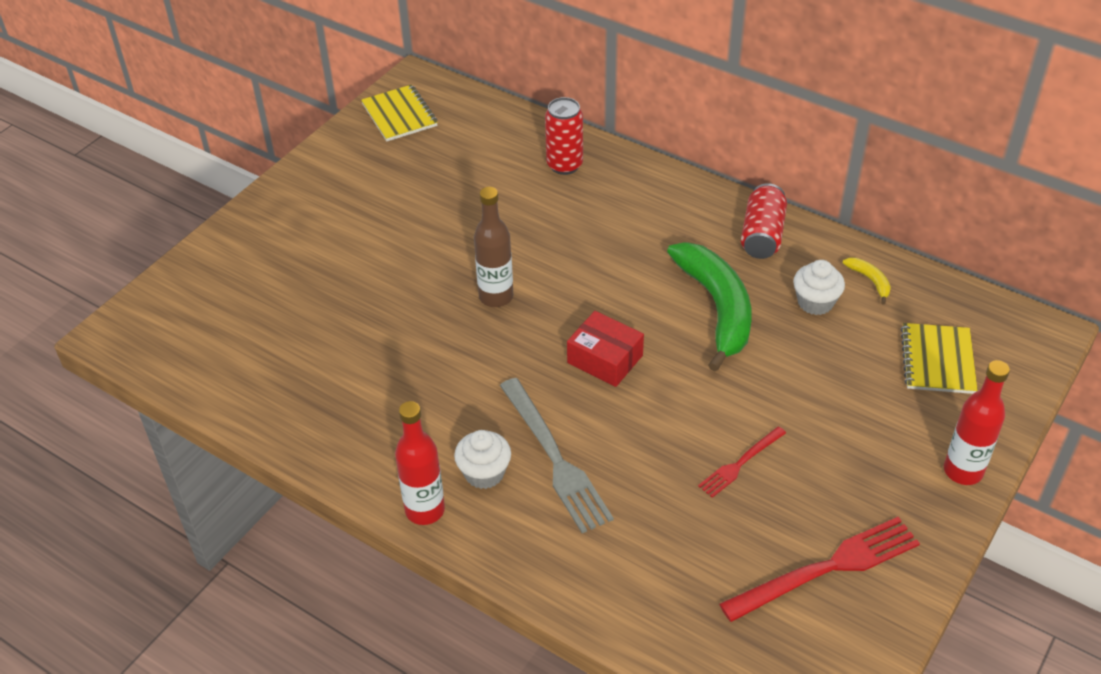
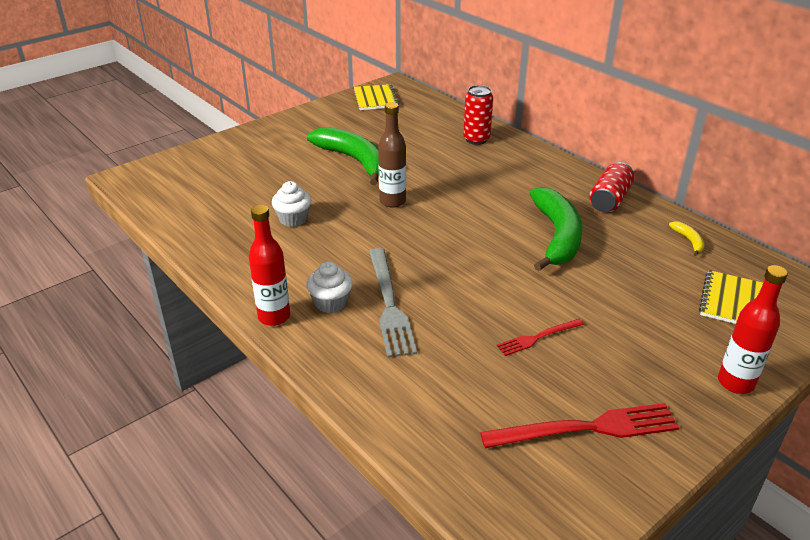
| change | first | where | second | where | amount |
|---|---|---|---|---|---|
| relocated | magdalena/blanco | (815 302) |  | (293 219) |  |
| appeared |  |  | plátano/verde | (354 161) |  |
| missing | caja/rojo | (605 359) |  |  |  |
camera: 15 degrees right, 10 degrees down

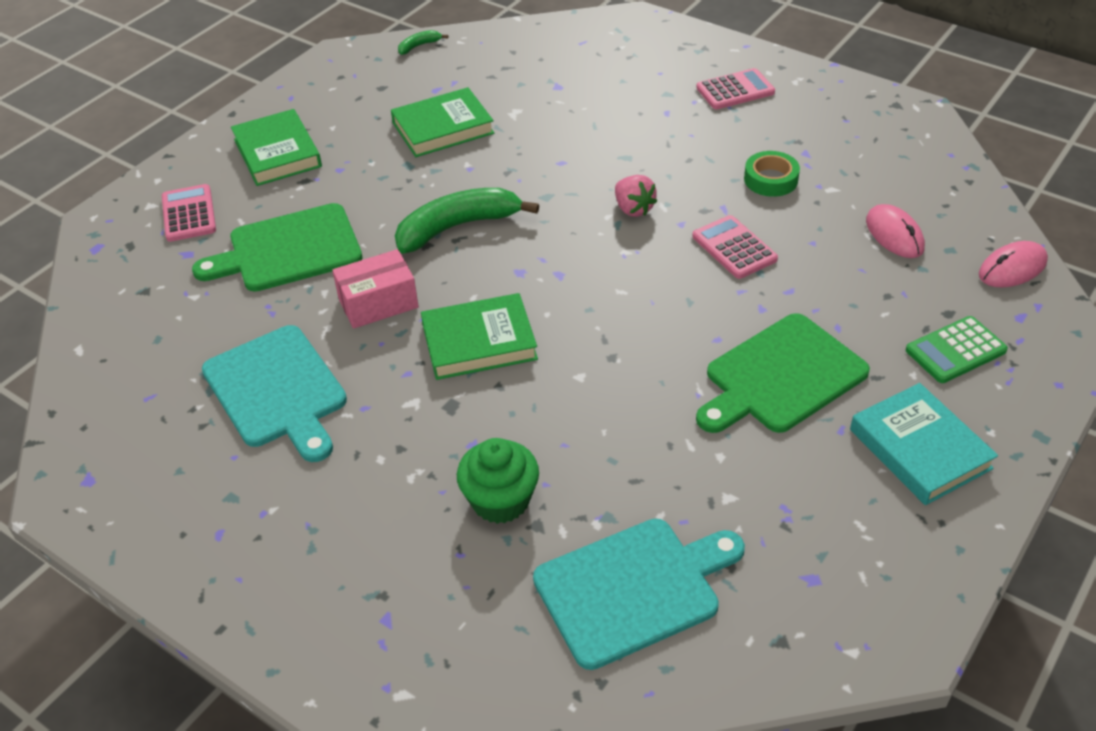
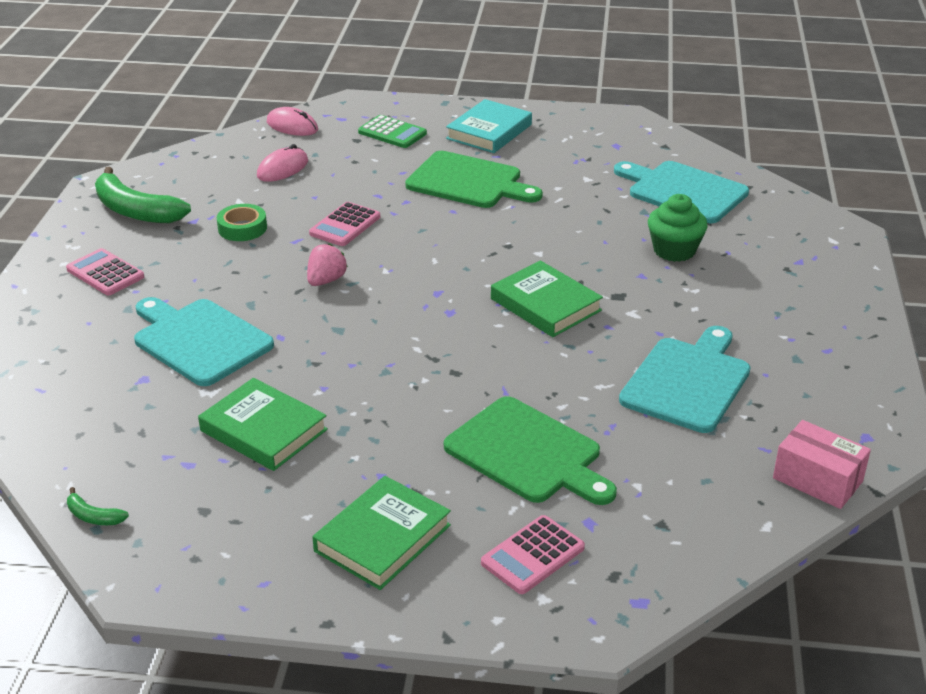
| change | first | where | second | where | amount |
|---|---|---|---|---|---|
| relocated | plátano/verde | (457 227) |  | (135 211) |  |
| appeared |  |  | tabla de cortar/turquesa | (199 340) |  |
| relocated | caja/rosa | (378 303) |  | (817 480) |  |
camera: 120 degrees left, 10 degrees down

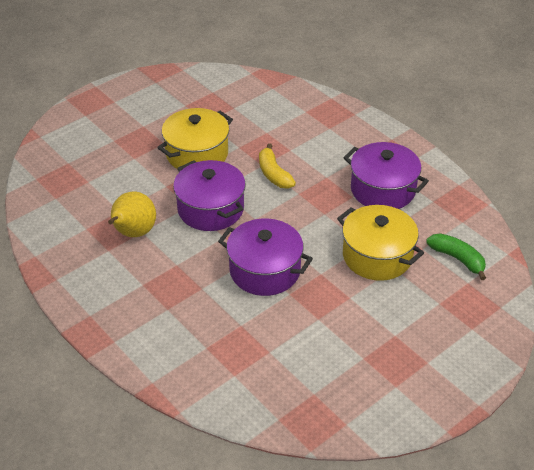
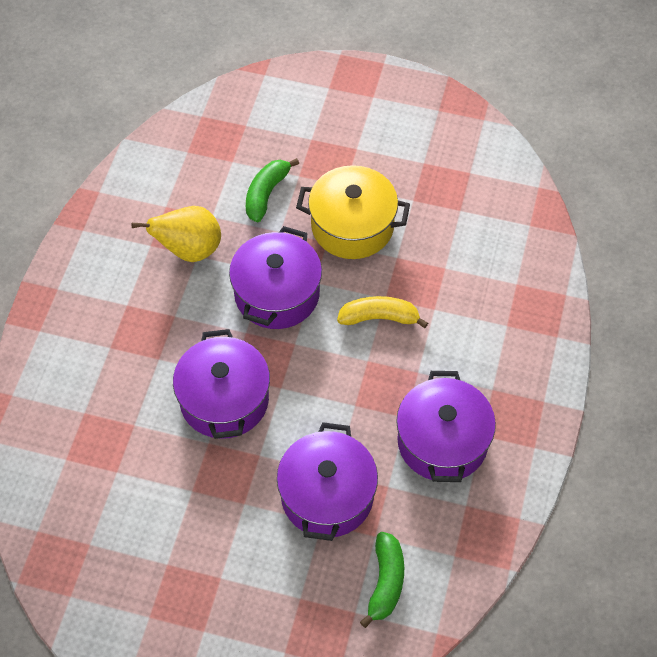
| change | first | where | second | where | amount |
|---|---|---|---|---|---|
| appeared |  |  | plátano/verde | (266 194) |  |
| colour | olla/amarillo | (377 256) | olla/morado | (327 495) |  |
| spun | plátano/amarillo | (273 174) |  | (379 318) | 60 degrees clockwise |
camera: 55 degrees right, 15 degrees up

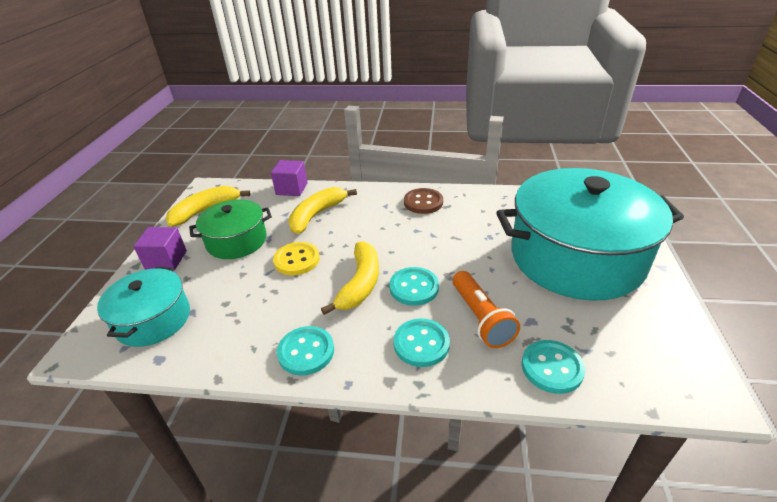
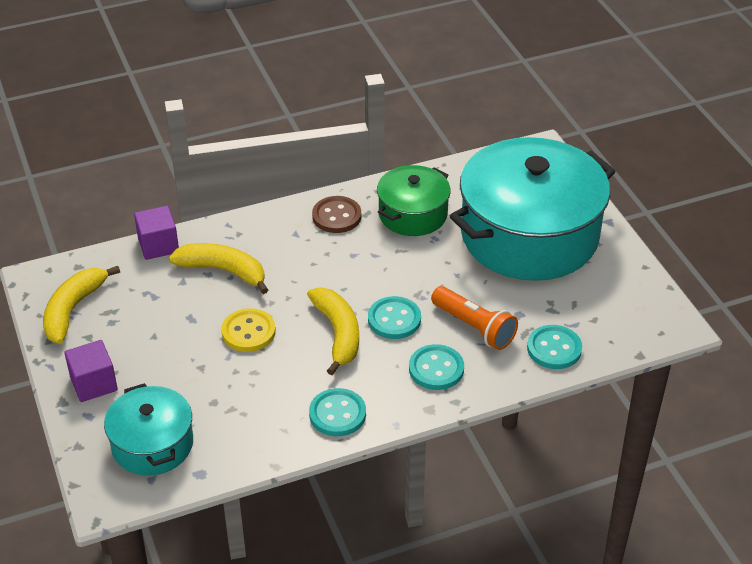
| change | first | where | second | where | amount |
|---|---|---|---|---|---|
| spun | plátano/amarillo | (317 215) |  | (223 271) | 105 degrees clockwise |
| relocated | olla/verde | (237 241) |  | (413 214) |  |
camera: 30 degrees left, 5 degrees up

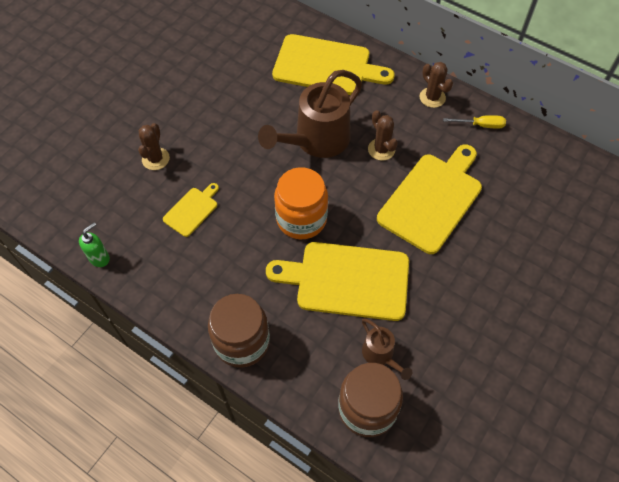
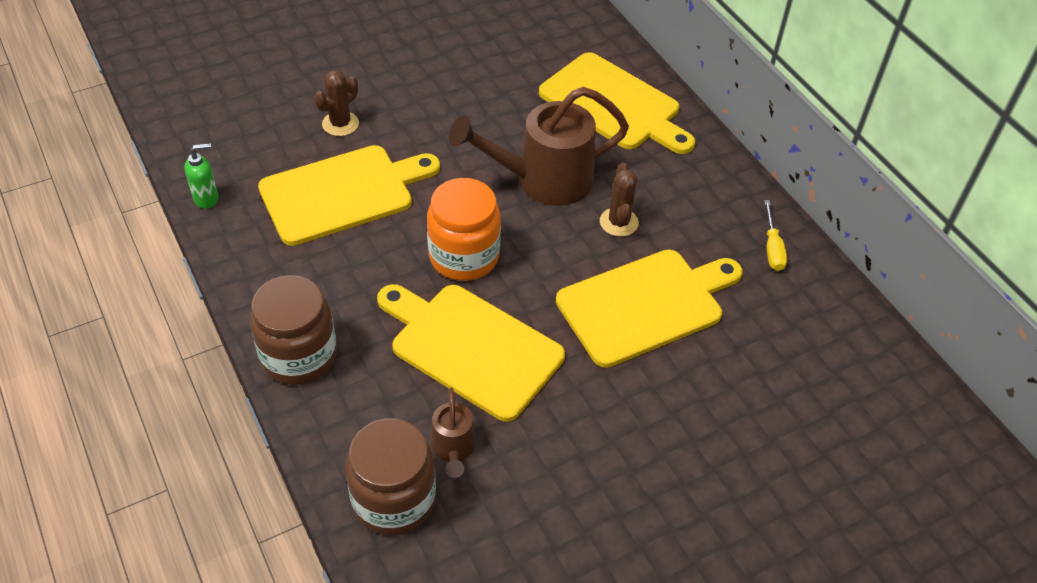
| change | first | where | second | where | amount |
|---|---|---|---|---|---|
| size | tabla de cortar/amarillo | (192 210) |  | (343 193) | x2.06 |
| spun | destornillador/amarillo | (481 125) |  | (772 248) | 60 degrees clockwise |
| missing | cactus/marrón | (432 97) |  |  |  |
camera: 25 degrees right, 10 degrees down

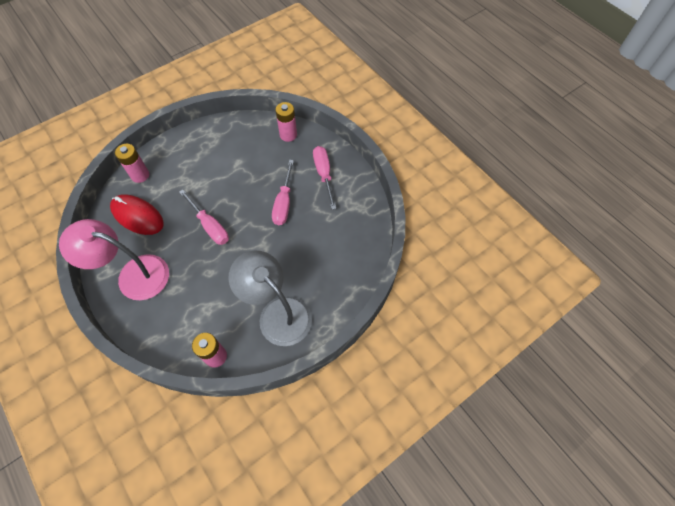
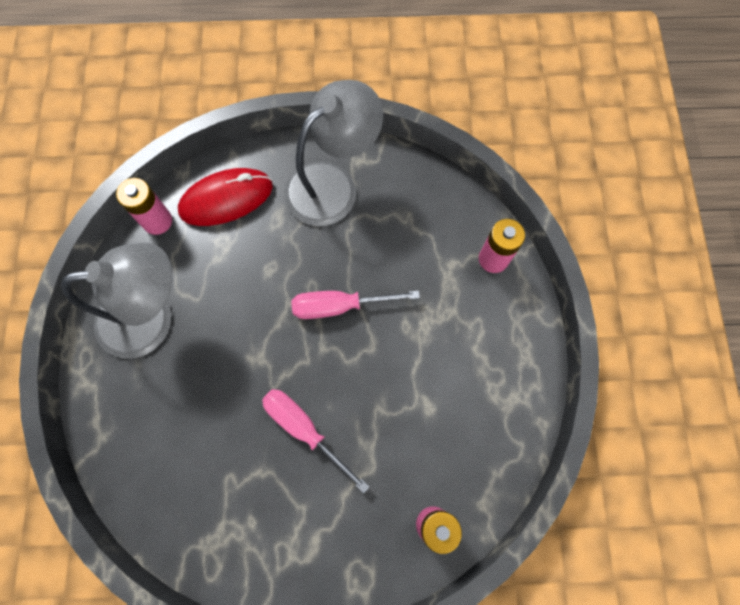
| change | first | where | second | where | amount |
|---|---|---|---|---|---|
| relocated | ratón/rojo | (137 216) |  | (226 199) |  |
| colour | lámpara/rosa | (133 275) | lámpara/gris | (332 184) |  |
| missing | destornillador/rosa | (324 174) |  |  |  |
camera: 125 degrees right, 10 degrees up

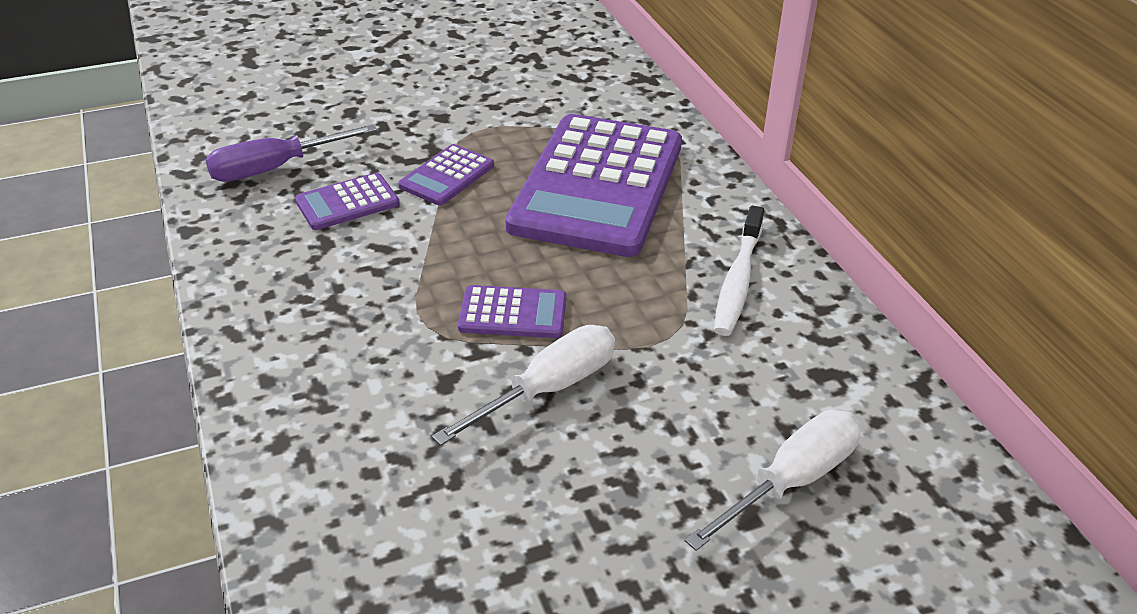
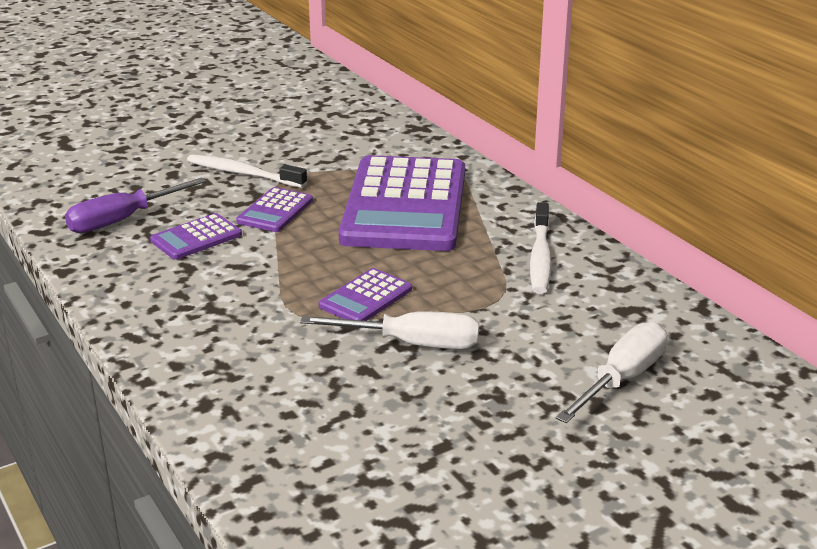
| change | first | where | second | where | amount |
|---|---|---|---|---|---|
| appeared |  |  | cepillo de dientes/blanco | (243 173) |  |
| spun | destornillador/blanco | (548 389) |  | (413 344) | 60 degrees clockwise |
| spun | calculadora/morado | (513 313) |  | (366 298) | 135 degrees clockwise |
camera: 10 degrees left, 10 degrees down

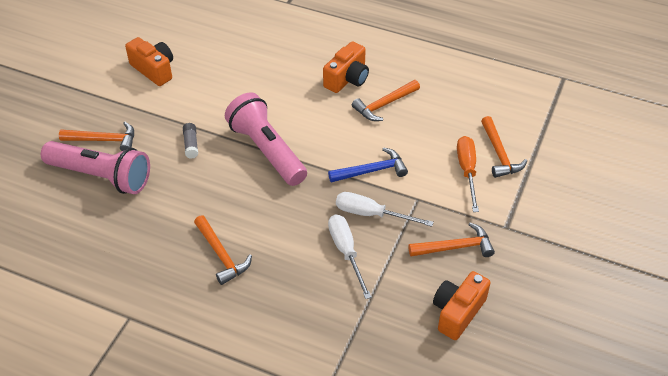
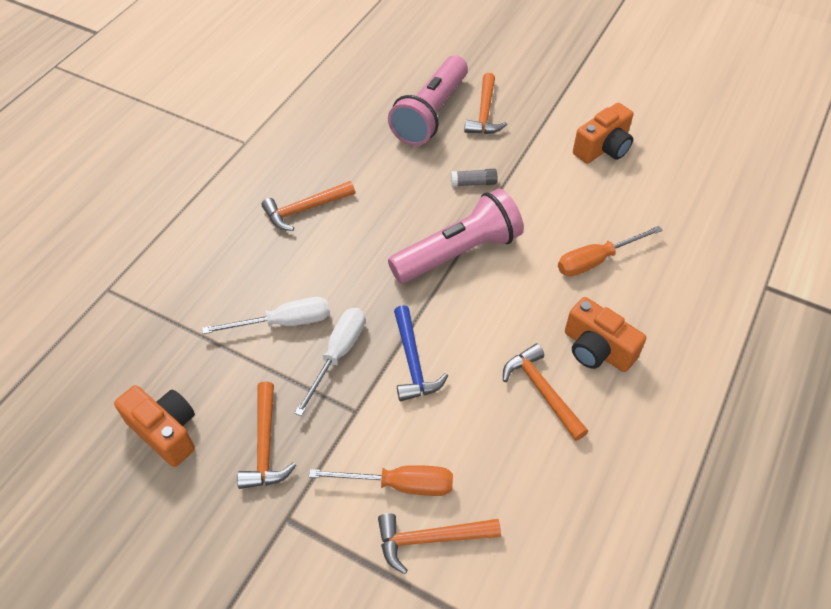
| change | first | where | second | where | amount |
|---|---|---|---|---|---|
| appeared |  |  | destornillador/naranja | (596 260) |  |
camera: 95 degrees right, 5 degrees up

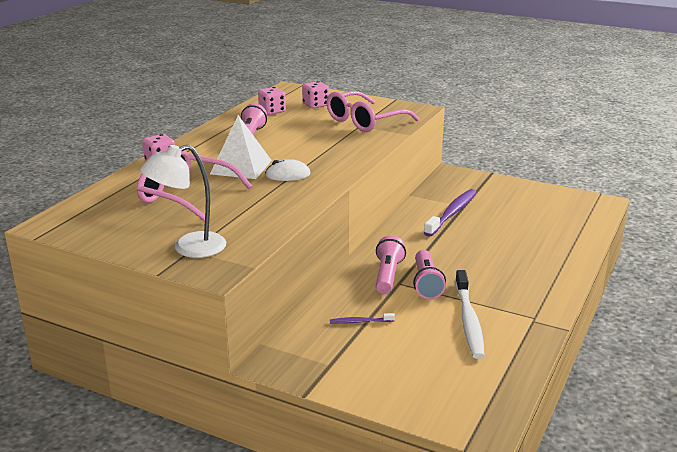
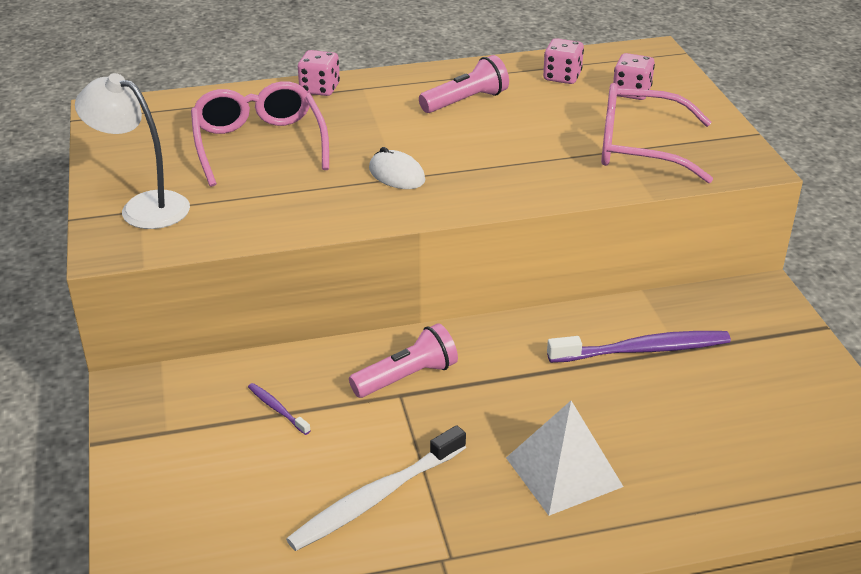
| change | first | where | second | where | amount |
|---|---|---|---|---|---|
| relocated | pirámide/blanco | (241 167) |  | (563 471) |  |
| missing | lámpara de mano/rosa | (426 284) |  |  |  |
camera: 50 degrees right, 10 degrees up

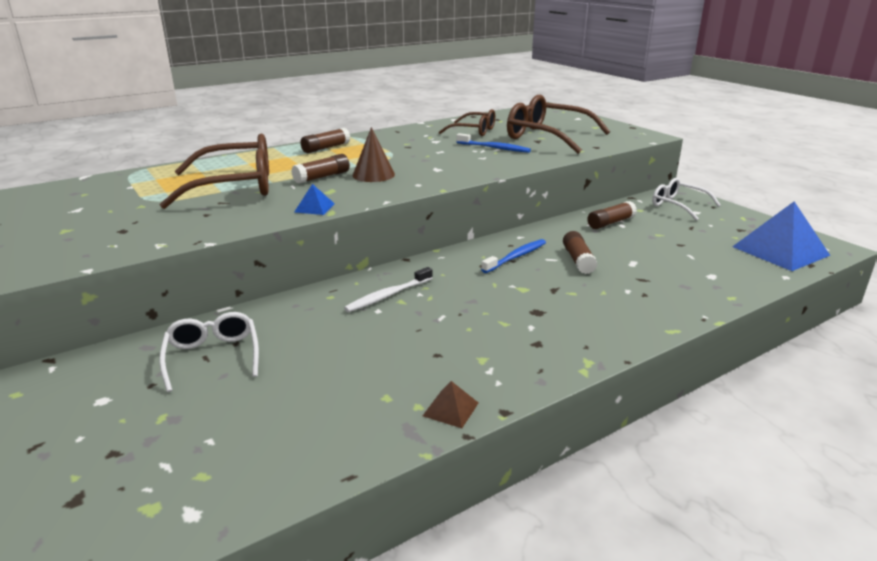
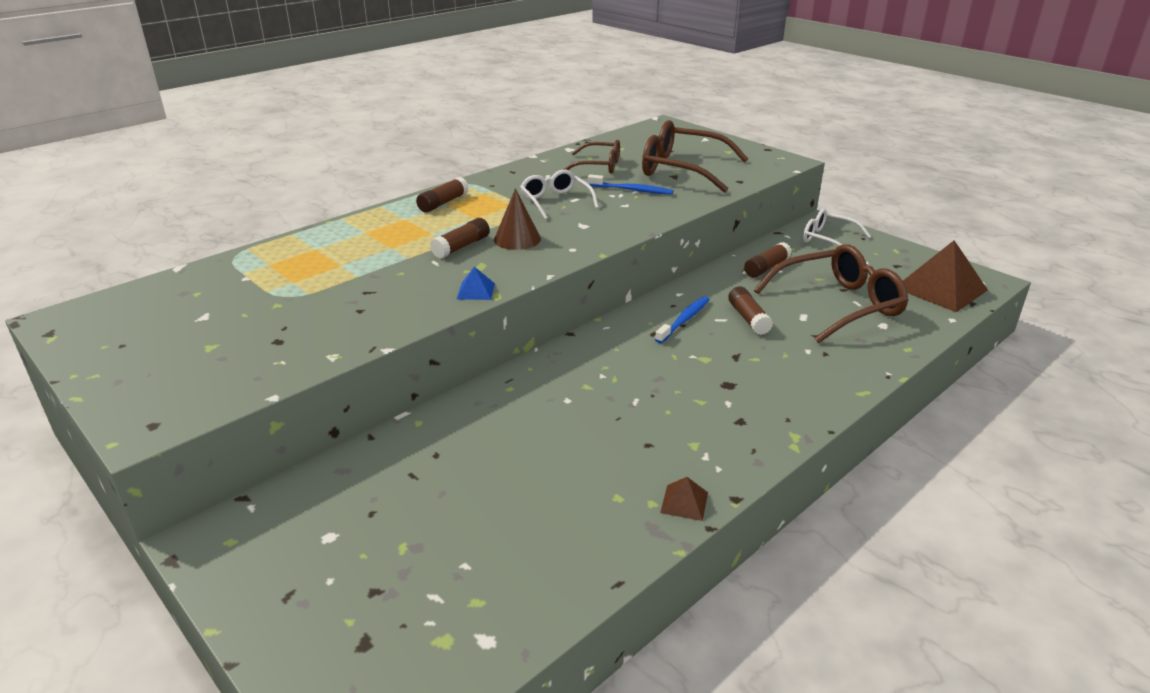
| change | first | where | second | where | amount |
|---|---|---|---|---|---|
| relocated | gafas/blanco | (213 356) |  | (555 201) |  |
| relocated | gafas/marrón | (235 186) |  | (838 305) |  |
| colour | pirámide/azul | (780 251) | pirámide/marrón | (940 289) |  |
| missing | cepillo de dientes/blanco | (388 295) |  |  |  |
camera: 10 degrees left, 5 degrees up

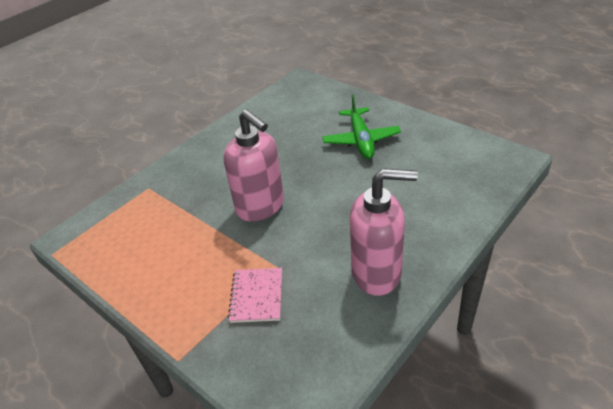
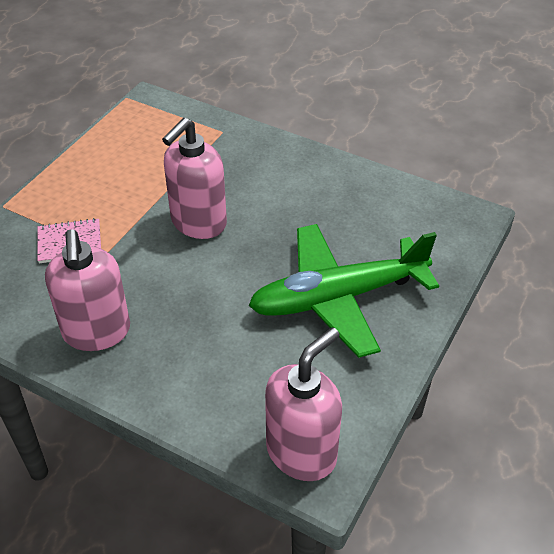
| change | first | where | second | where | amount |
|---|---|---|---|---|---|
| size | avión/verde | (361 140) |  | (338 297) | x1.63 |
| appeared |  |  | dispensador de jabón/rosa | (302 452) |  |
camera: 75 degrees right, 5 degrees up

